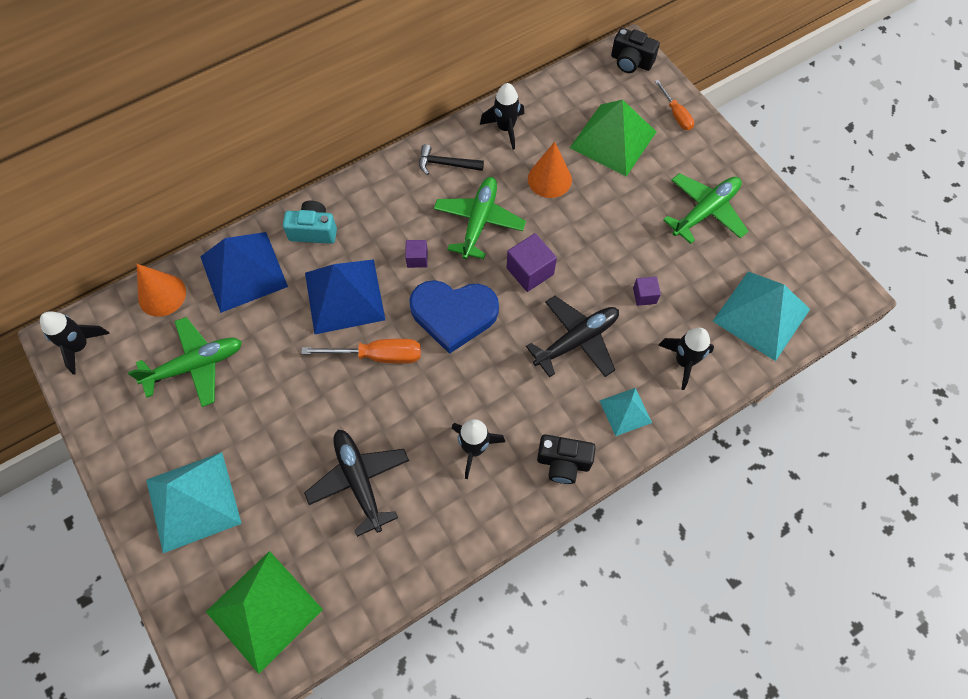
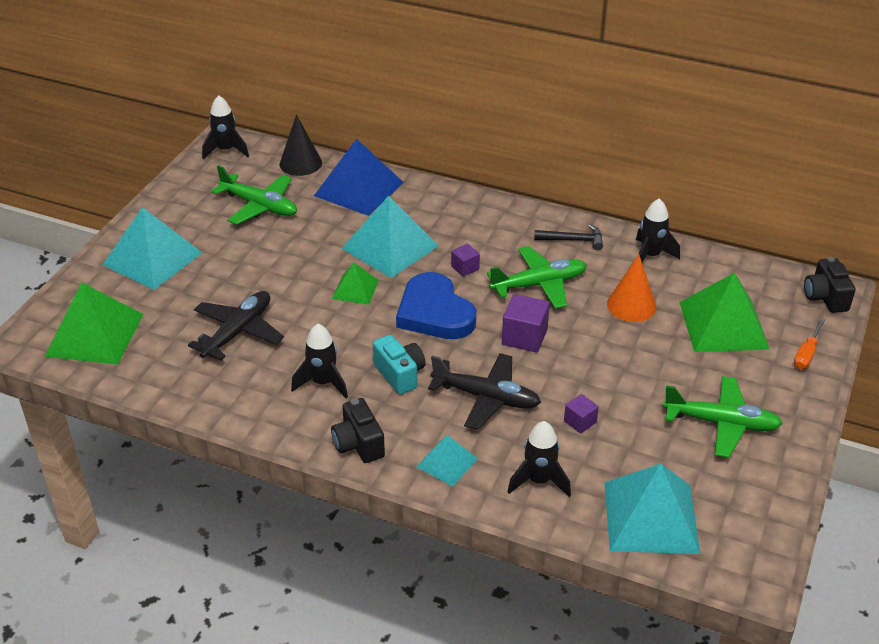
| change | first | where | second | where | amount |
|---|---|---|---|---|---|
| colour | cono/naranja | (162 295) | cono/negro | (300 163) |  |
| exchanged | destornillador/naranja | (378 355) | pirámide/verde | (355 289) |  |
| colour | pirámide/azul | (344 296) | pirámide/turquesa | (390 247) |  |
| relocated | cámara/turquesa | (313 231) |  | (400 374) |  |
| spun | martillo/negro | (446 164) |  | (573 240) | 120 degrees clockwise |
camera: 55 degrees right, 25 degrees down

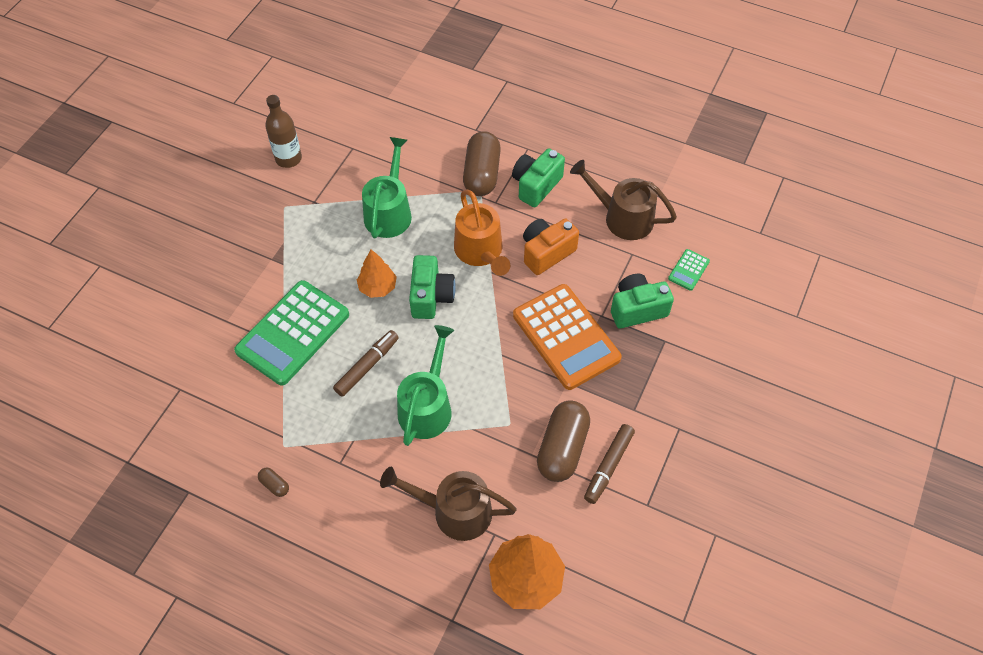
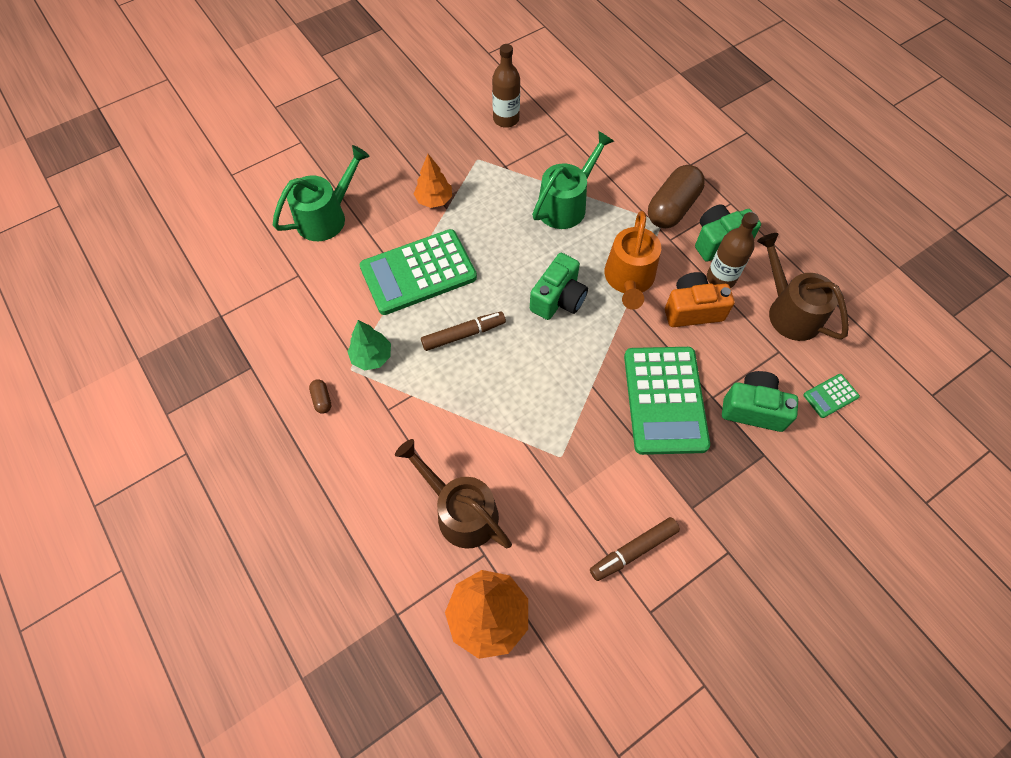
| change | first | where | second | where | amount |
|---|---|---|---|---|---|
| relocated | regadera/verde | (427 406) |  | (326 217) |  |
| appeared |  |  | árbol/verde | (371 357) |  |
| relocated | árbol/naranja | (377 287) |  | (434 200) |  |
| colour | calculadora/naranja | (566 337) | calculadora/verde | (665 400) |  |
| appeared |  |  | botella/marrón | (721 278) |  |
| missing | cápsula/marrón | (562 448) |  |  |  |
camera: 30 degrees right, 5 degrees up

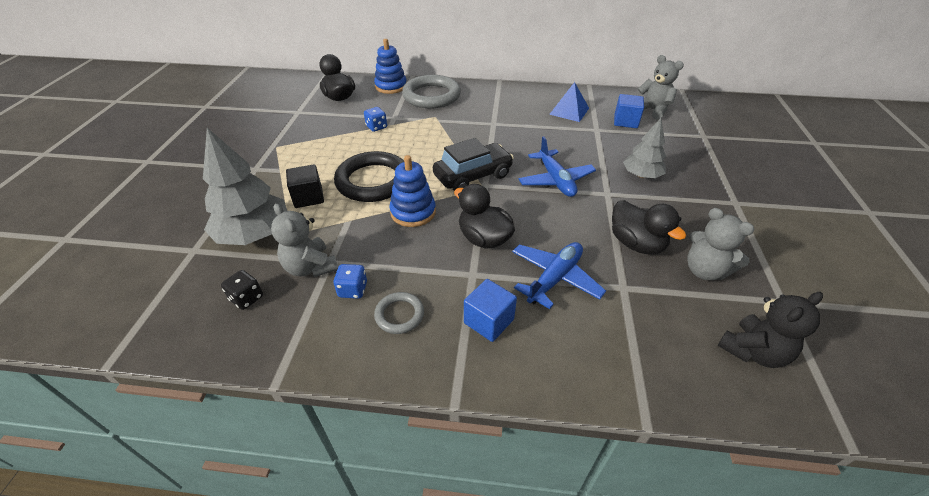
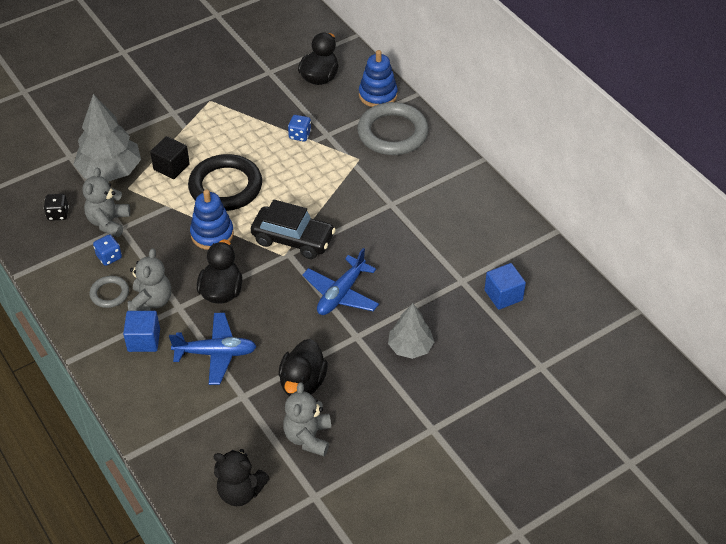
| change | first | where | second | where | amount |
|---|---|---|---|---|---|
| relocated | osito/gris | (652 110) |  | (151 302) |  |
| missing | pirámide/azul | (569 111) |  |  |  |
camera: 50 degrees right, 5 degrees up

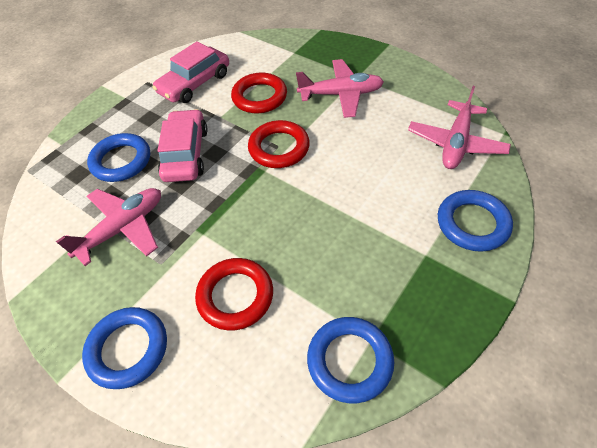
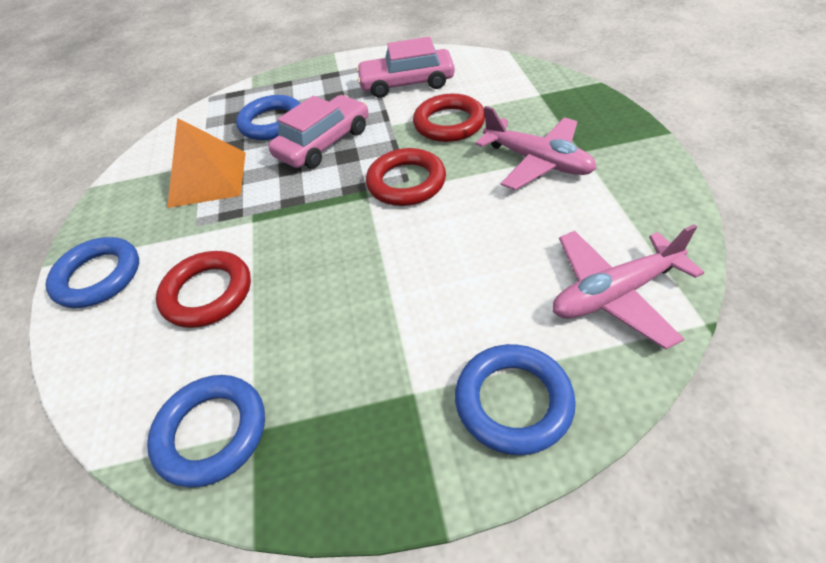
| change | first | where | second | where | amount |
|---|---|---|---|---|---|
| exchanged | avión/rosa | (123 228) | pirámide/naranja | (208 179) |  |
camera: 45 degrees right, 5 degrees down

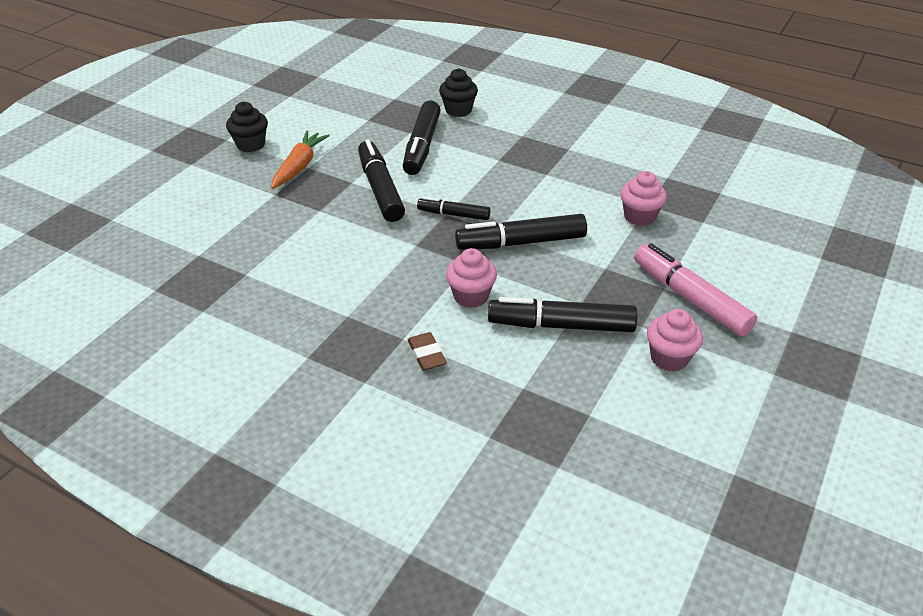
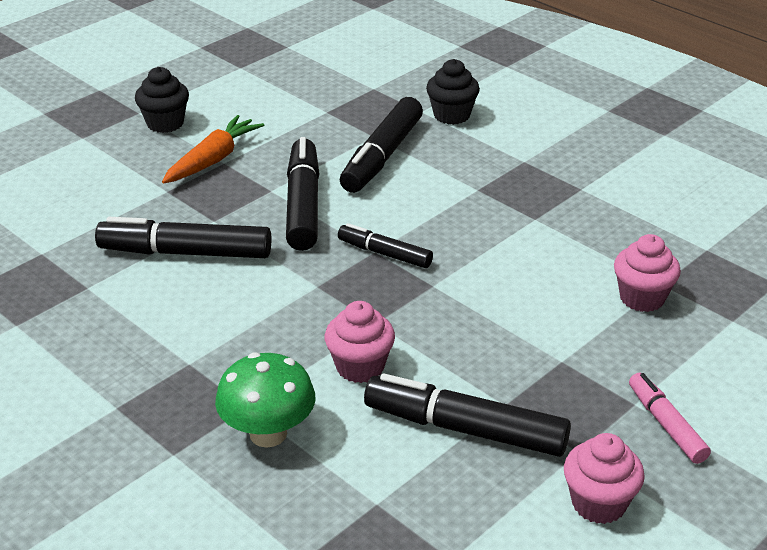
| change | first | where | second | where | amount |
|---|---|---|---|---|---|
| relocated | rotulador/negro | (521 242) |  | (185 252) |  |
| exchanged | goma de borrar/marrón | (426 354) | seta/verde | (268 433) |  |
| size | rotulador/rosa | (690 298) |  | (666 425) | x0.58 |
camera: 15 degrees right, 5 degrees down

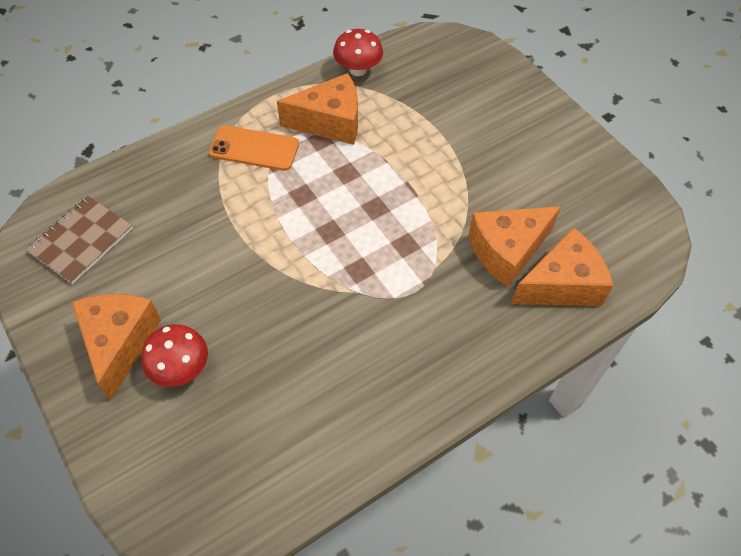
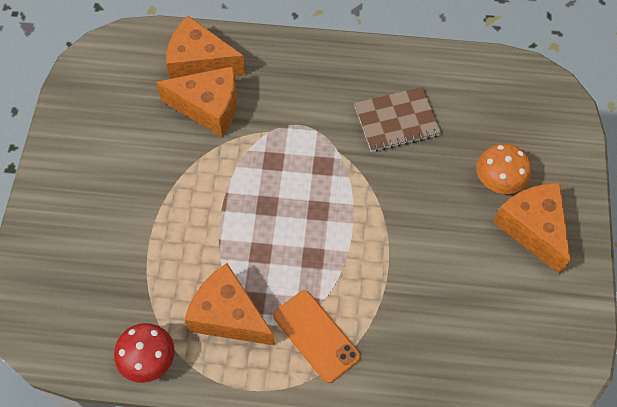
| change | first | where | second | where | amount |
|---|---|---|---|---|---|
| relocated | cuaderno/marrón | (81 241) |  | (396 120) |  |
| colour | seta/rojo | (181 368) | seta/naranja | (498 181) |  |
| spun | queso/naranja | (119 343) |  | (532 229) | 120 degrees clockwise |
camera: 140 degrees left, 5 degrees up

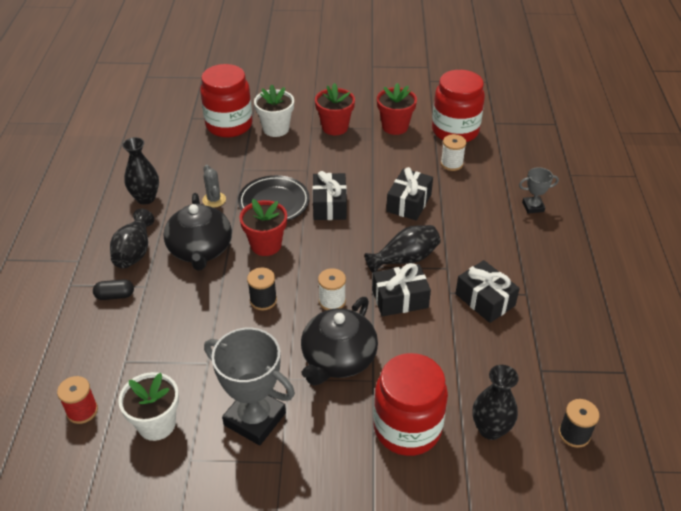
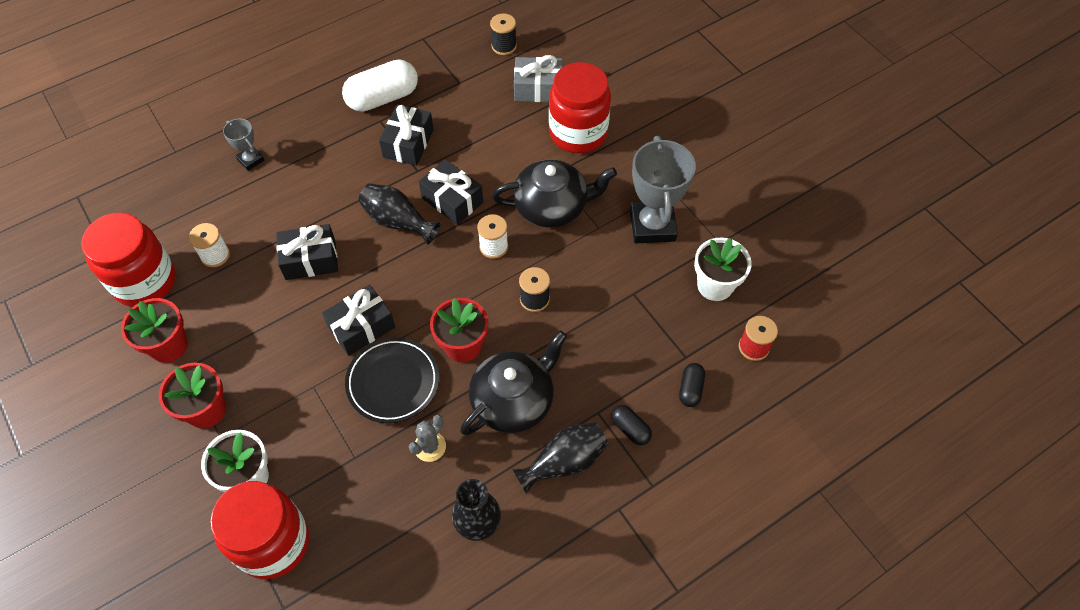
| change | first | where | second | where | amount |
|---|---|---|---|---|---|
| appeared |  |  | cápsula/blanco | (383 98) |  |
| exchanged | florero/negro | (490 429) | regalo/gris | (538 89) |  |
| appeared |  |  | cápsula/negro | (690 389) |  |
camera: 125 degrees left, 15 degrees up

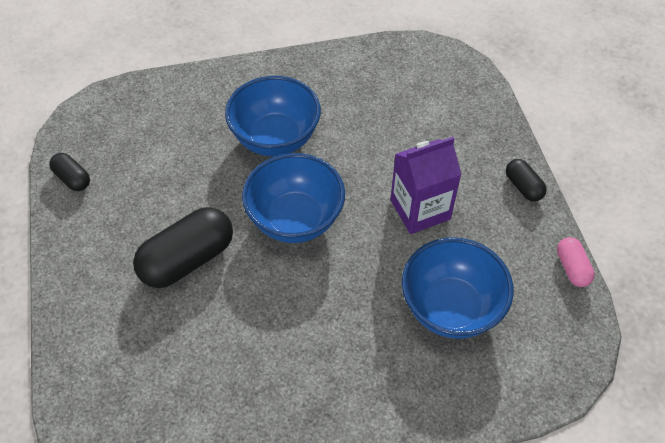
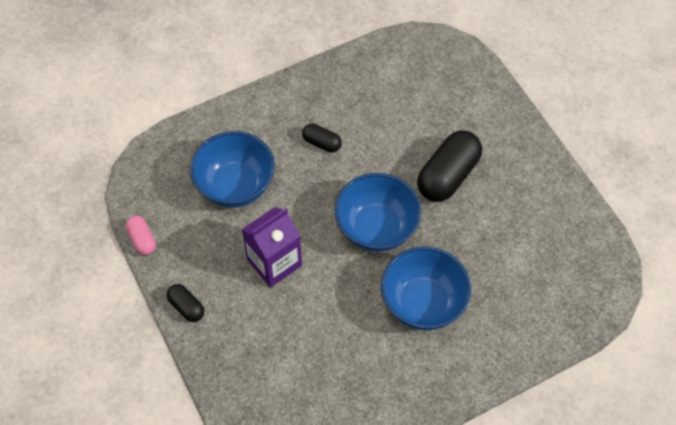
| change | first | where | second | where | amount |
|---|---|---|---|---|---|
| relocated | cápsula/negro | (73 178) |  | (321 143) |  |
camera: 165 degrees right, 5 degrees up

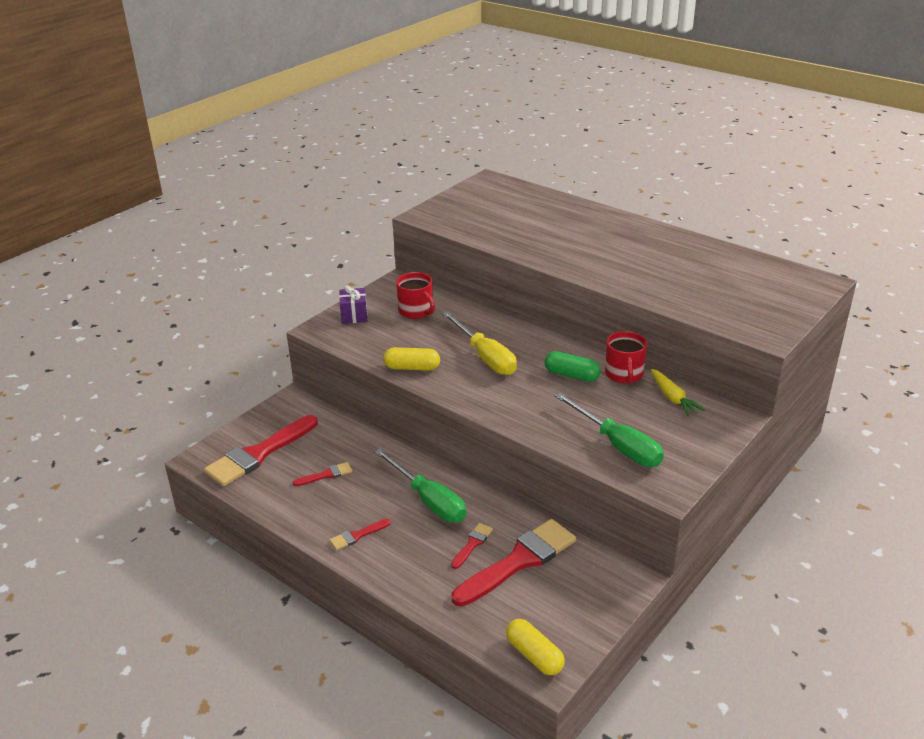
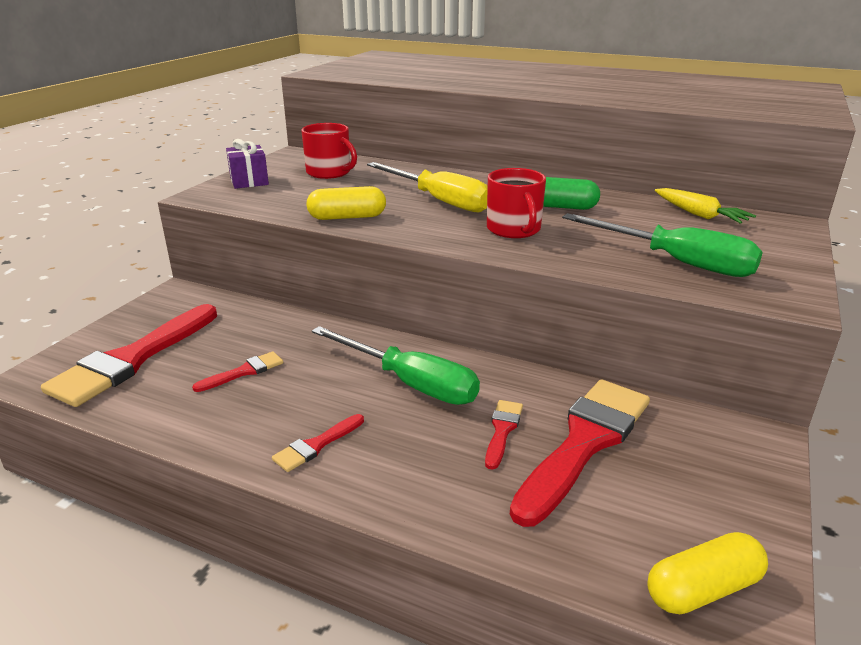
| change | first | where | second | where | amount |
|---|---|---|---|---|---|
| relocated | taza/rojo | (624 374) |  | (514 229) |  |
| spun | cápsula/amarillo | (534 655) |  | (702 589) | 60 degrees counterclockwise |
camera: 15 degrees left, 5 degrees down

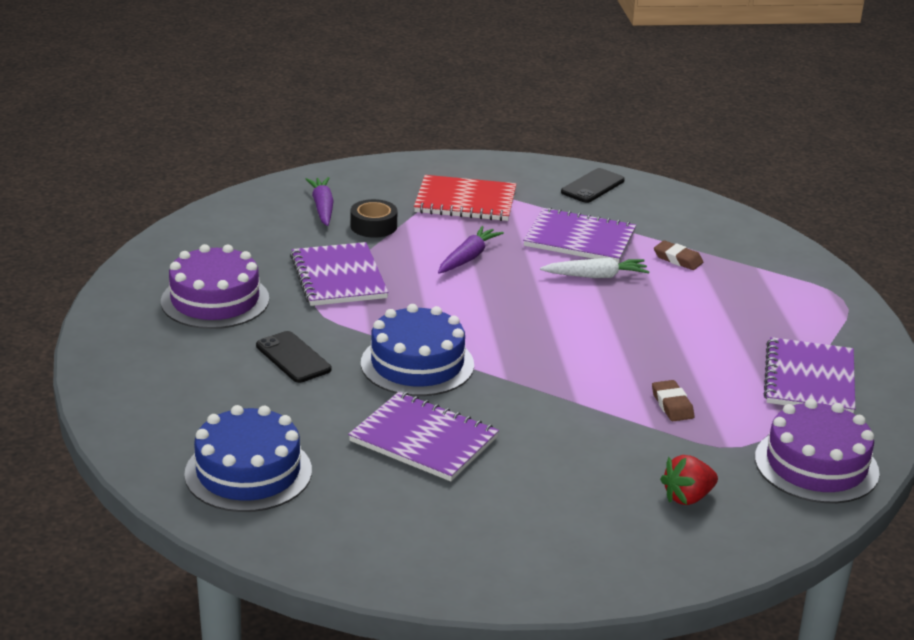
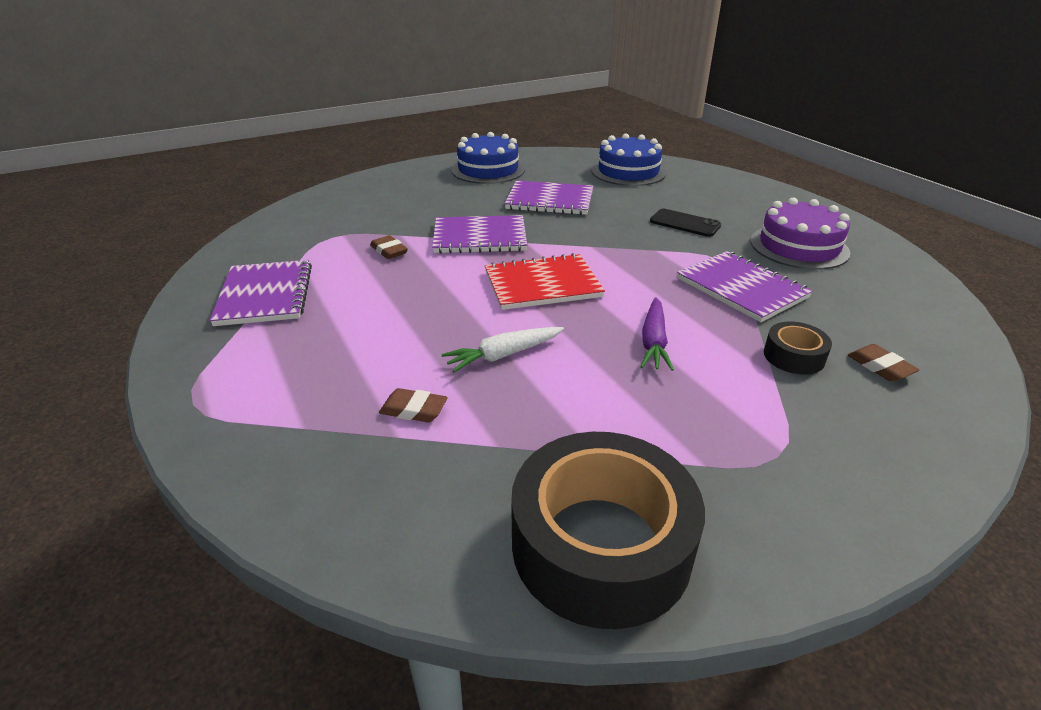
| change | first | where | second | where | amount |
|---|---|---|---|---|---|
| relocated | cuaderno/morado | (579 239) |  | (480 237) |  |
| relocated | tarta/azul | (417 364) |  | (488 170) |  |
| relocated | cuaderno/rojo | (465 201) |  | (542 284) |  |
| exchanged | móvil/negro | (592 186) | cinta adhesiva/negro | (601 544) |  |
| exchanged | zanahoria/morado | (322 208) | goma de borrar/marrón | (880 367) |  |
| missing | fresa/rojo | (687 497) |  |  |  |
| missing | tarta/morado | (816 465) |  |  |  |
camera: 160 degrees right, 5 degrees up

